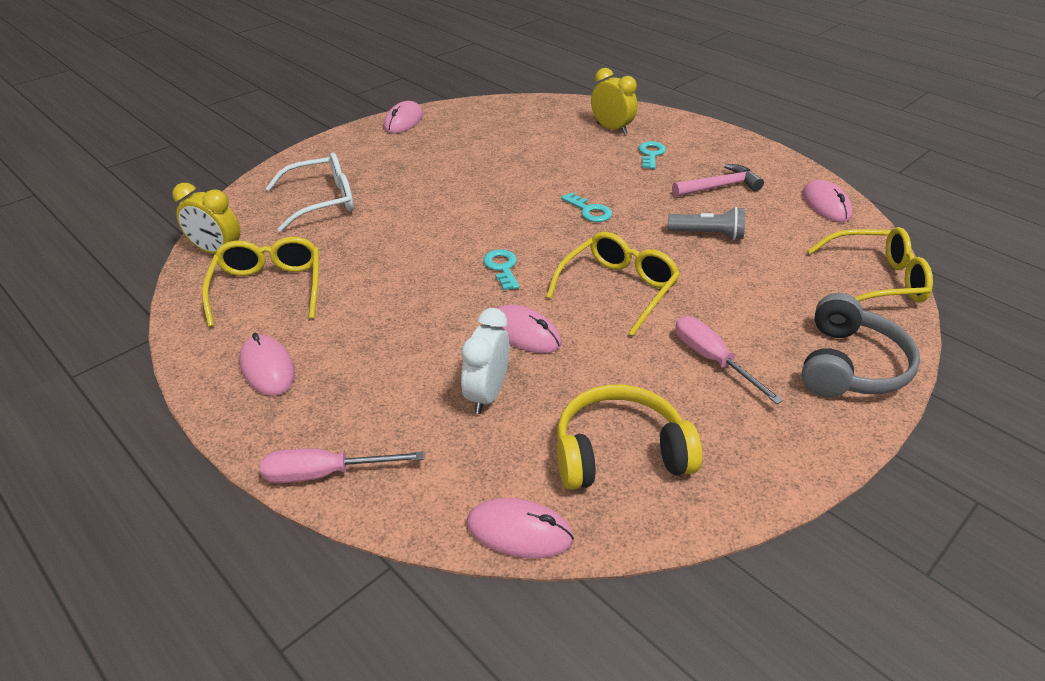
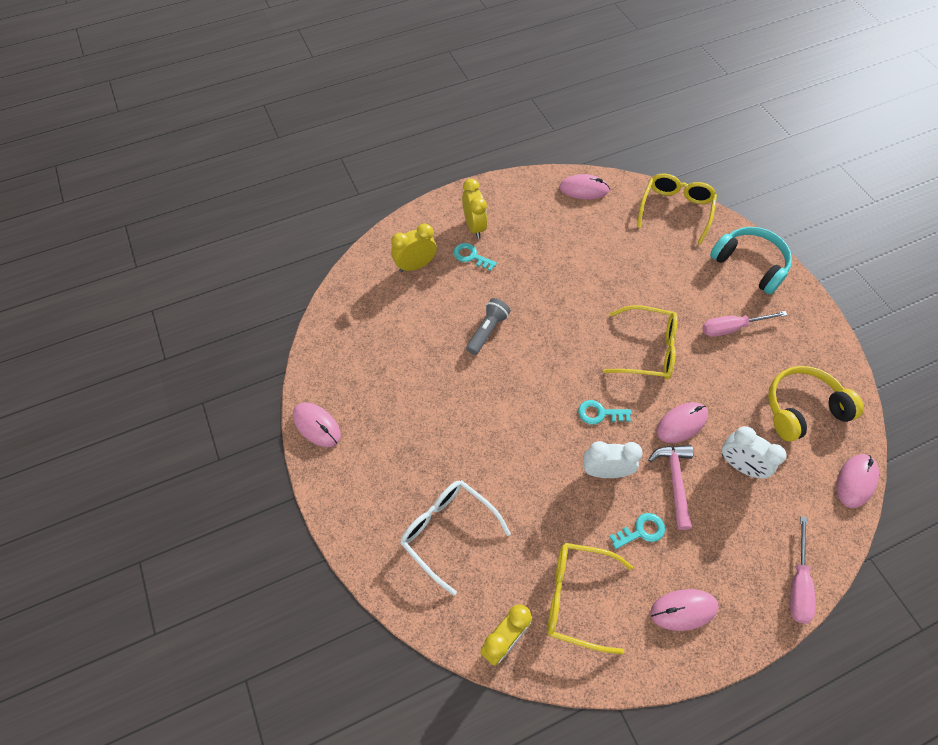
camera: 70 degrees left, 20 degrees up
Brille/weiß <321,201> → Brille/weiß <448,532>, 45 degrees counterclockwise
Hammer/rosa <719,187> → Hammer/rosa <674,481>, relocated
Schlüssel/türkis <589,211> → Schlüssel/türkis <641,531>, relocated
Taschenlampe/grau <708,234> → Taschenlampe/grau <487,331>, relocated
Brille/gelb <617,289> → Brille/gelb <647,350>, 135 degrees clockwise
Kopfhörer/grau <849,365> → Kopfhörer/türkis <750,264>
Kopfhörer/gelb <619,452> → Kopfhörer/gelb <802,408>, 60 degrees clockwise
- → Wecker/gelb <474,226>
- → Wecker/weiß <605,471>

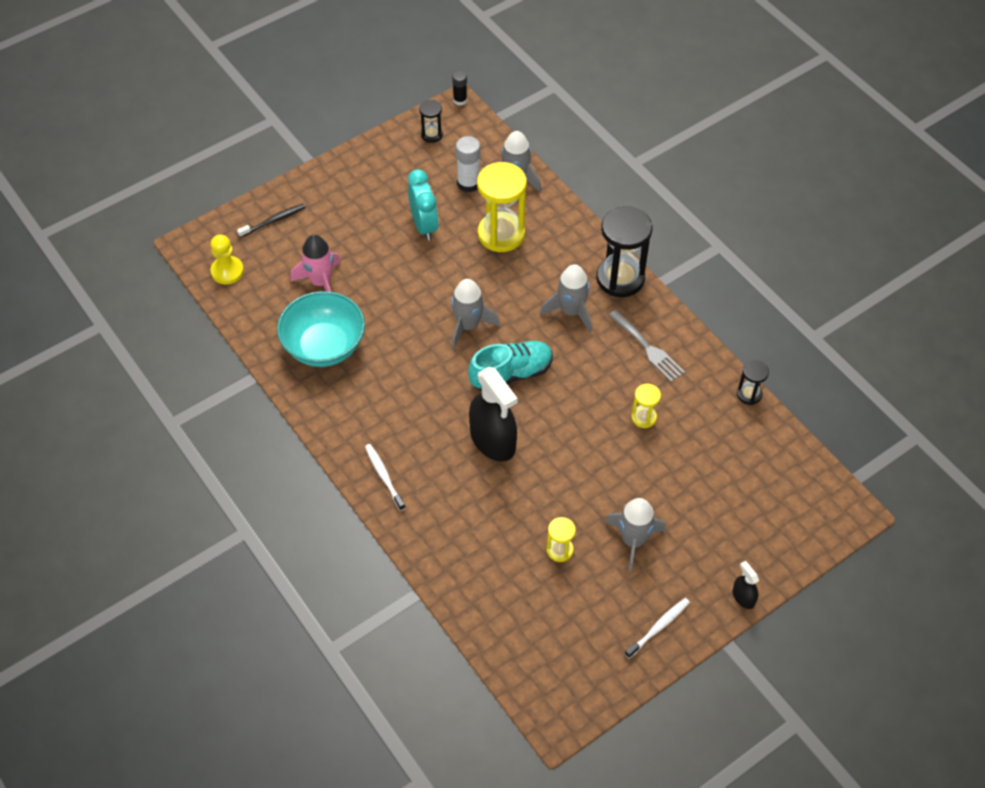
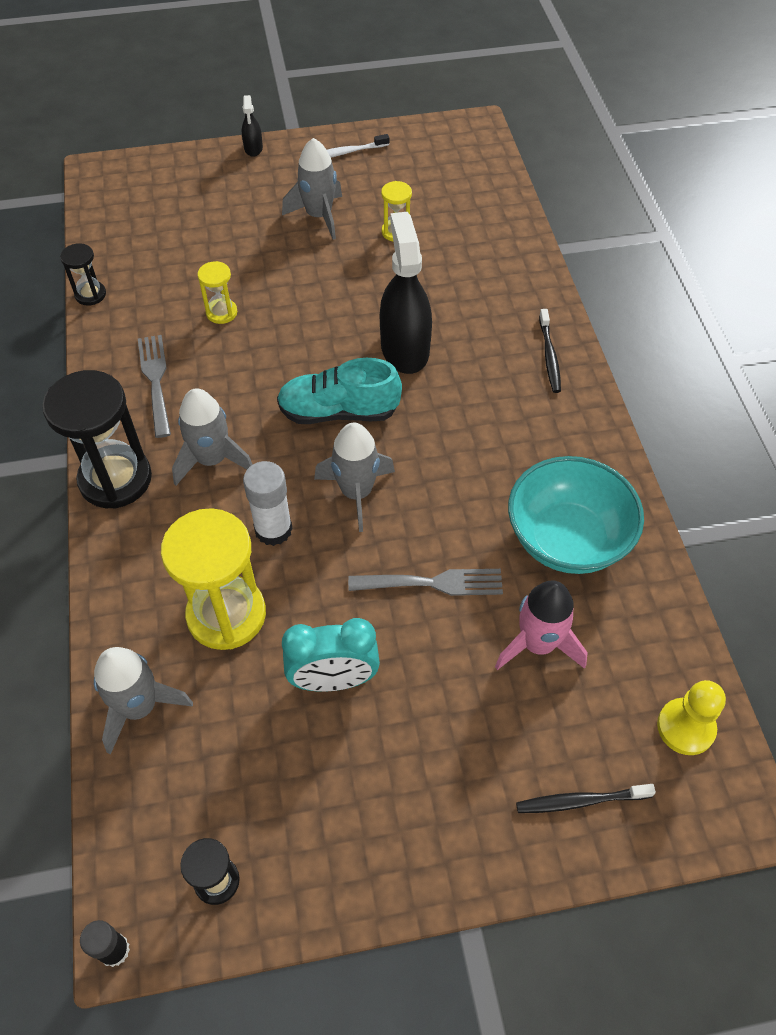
camera: 155 degrees left, 0 degrees up
Klebestift/weiß <468,183> → Klebestift/weiß <273,529>, relocated
Wecker/türkis <424,226> → Wecker/türkis <333,680>, 105 degrees counterclockwise
Zahnbürste/weiß <384,476> → Zahnbürste/schwarz <549,356>
- → Gabel/grau <433,583>

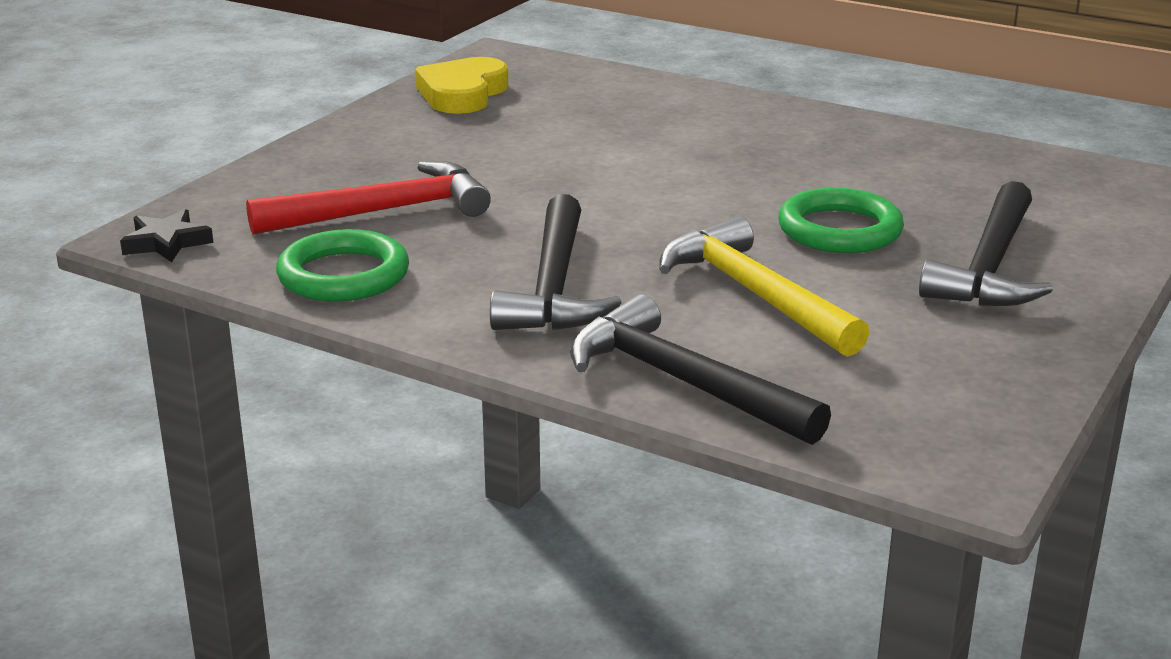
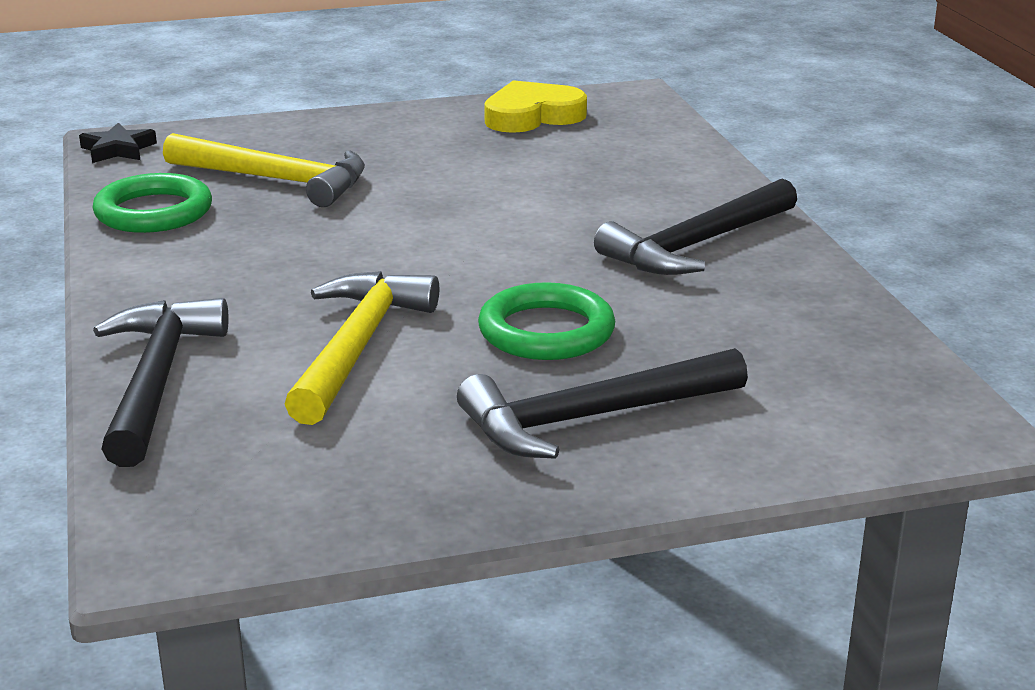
camera: 45 degrees right, 0 degrees up
Hammer/rot <383,211> → Hammer/gelb <276,180>
Hammer/schwarz <554,286> → Hammer/schwarz <697,245>, relocated

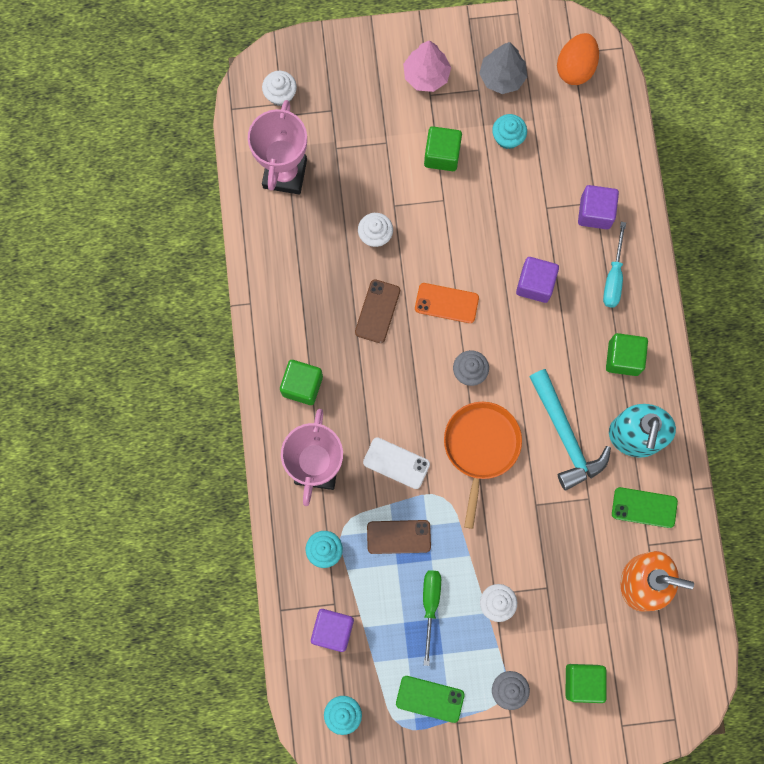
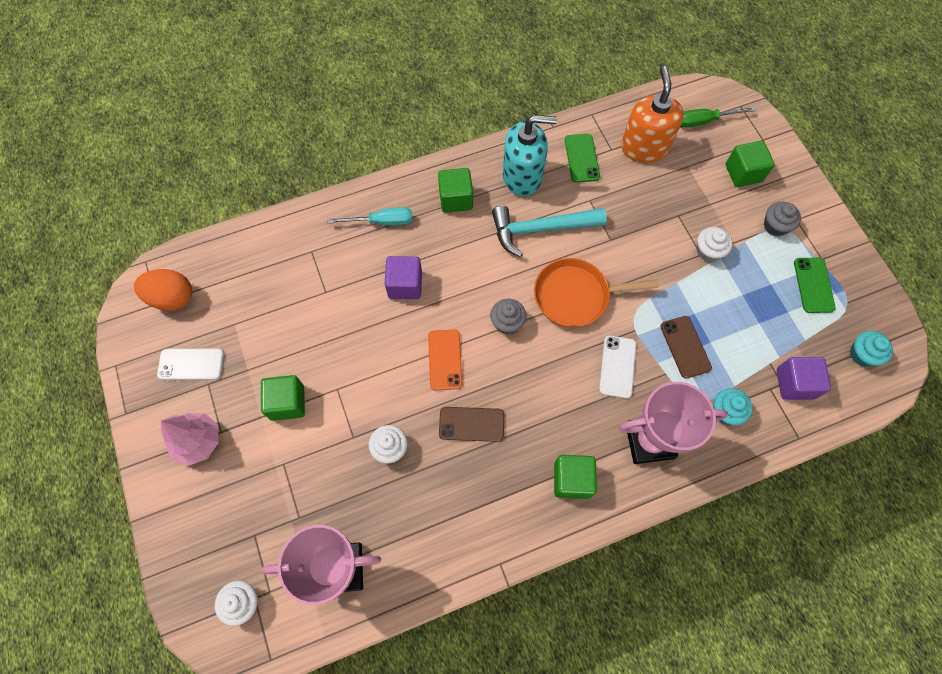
camera: 105 degrees left, 10 degrees down
Baum/grau <502,77> → Handy/weiß <191,364>
Muffin/türkis <508,137> → -
Kubus/lila <595,212> → -
Hammer/türkis <565,435> → Hammer/türkis <540,229>, 150 degrees counterclockwise
Schraubenzieher/grün <430,605> → Schraubenzieher/grün <704,121>, relocated

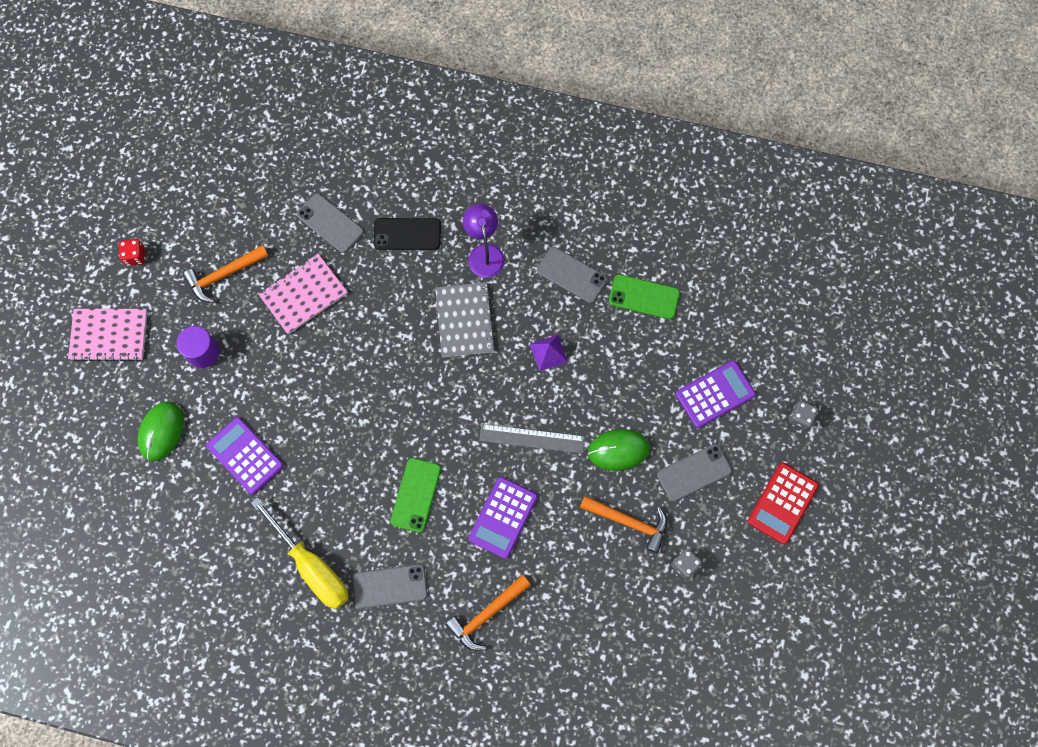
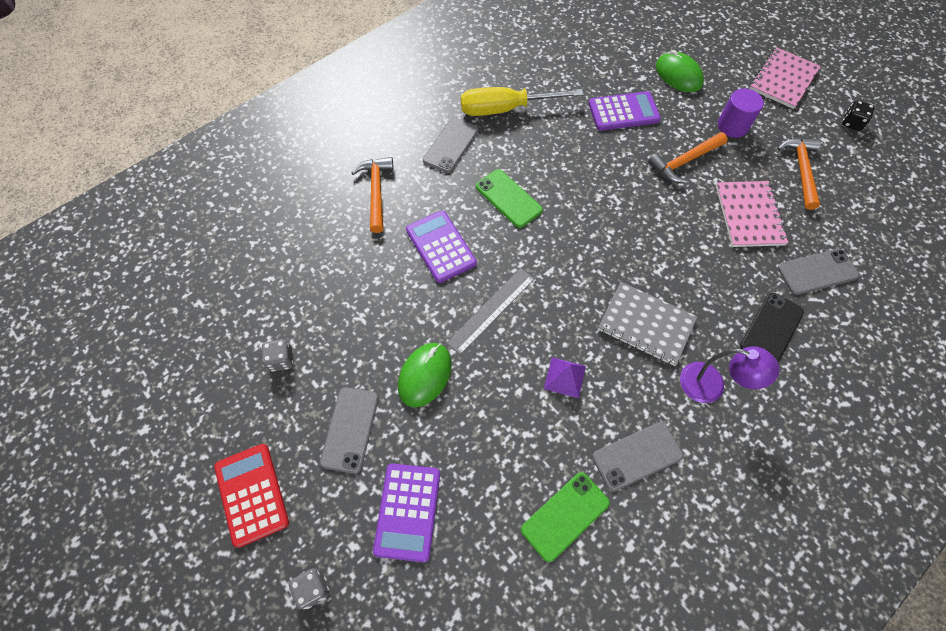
camera: 125 degrees right, 10 degrees down
Spielwürfel/rot <135,256> → Spielwürfel/schwarz <852,123>
Hammer/orange <629,522> → Hammer/orange <684,161>, relocated

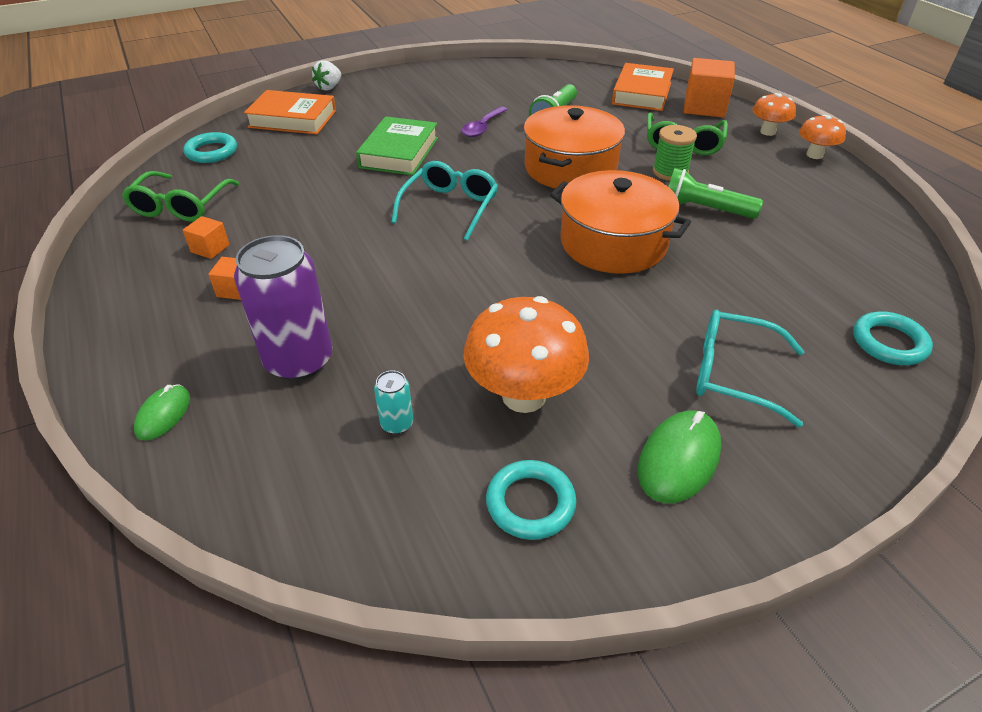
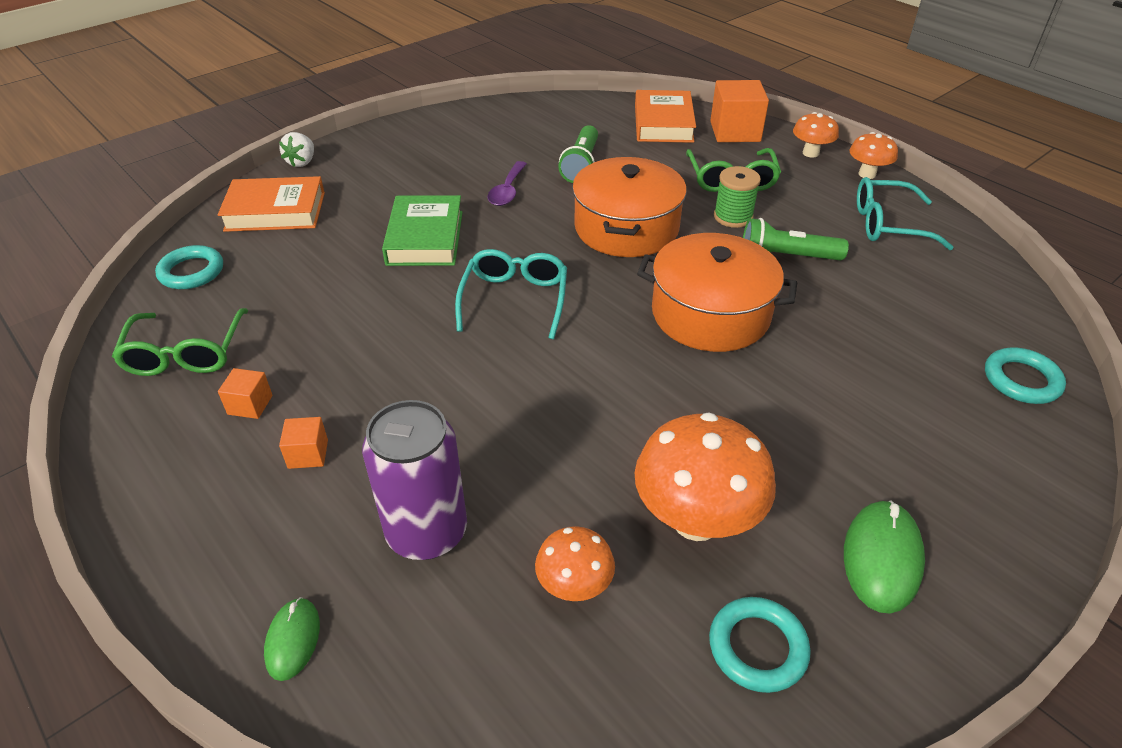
camera: 15 degrees left, 0 degrees up
Brille/türkis <733,374> → Brille/türkis <888,224>, relocated
Dose/türkis <397,424> → Pilz/orange <574,586>

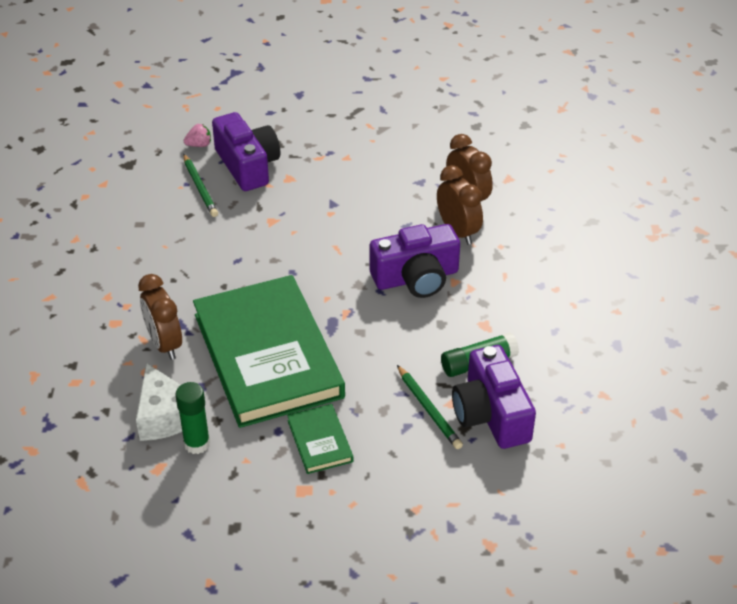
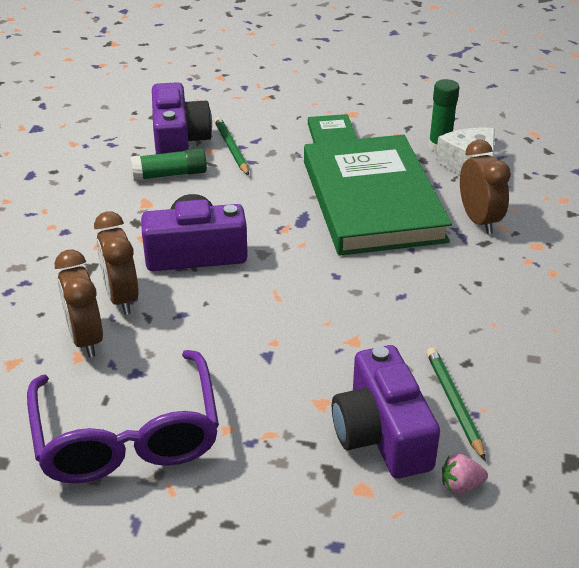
camera: 170 degrees left, 5 degrees down
- → Brille/lila <127,436>

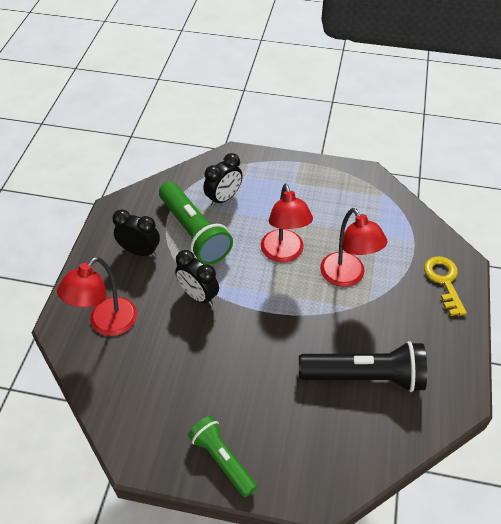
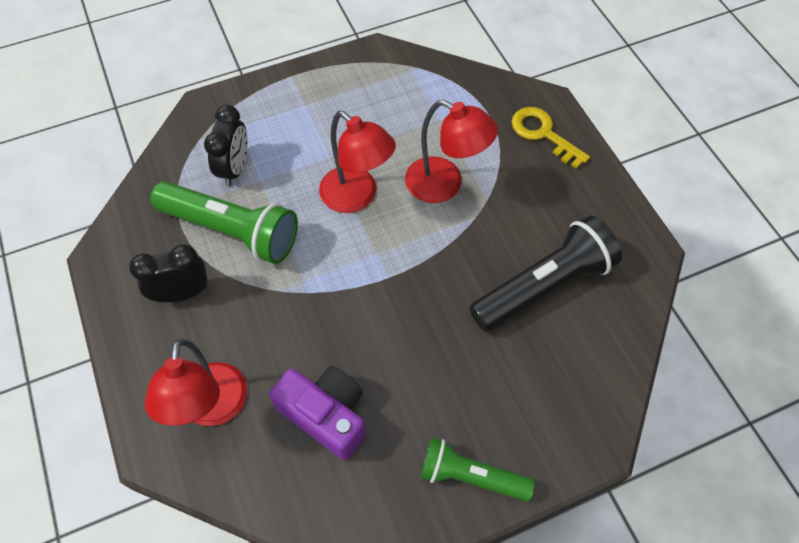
camera: 35 degrees left, 10 degrees up
Wecker/schwarz <198,296> → -
- → Kamera/lila <326,415>

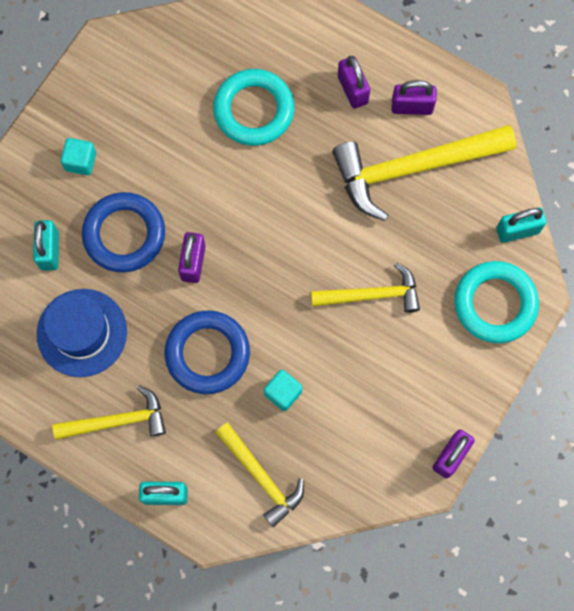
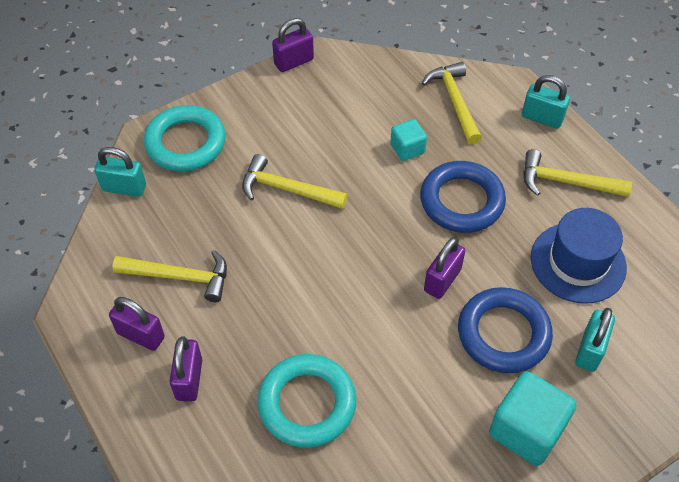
camera: 155 degrees left, 20 degrees down
Hammer/gelb <413,168> → Hammer/gelb <180,277>, x0.59
Kubus/türkis <80,161> → Kubus/türkis <526,430>, x1.78

